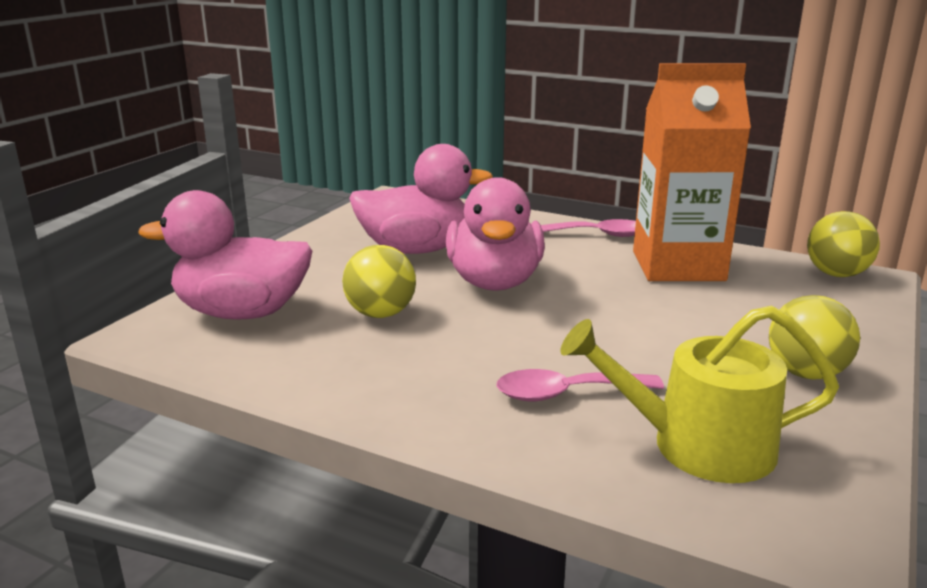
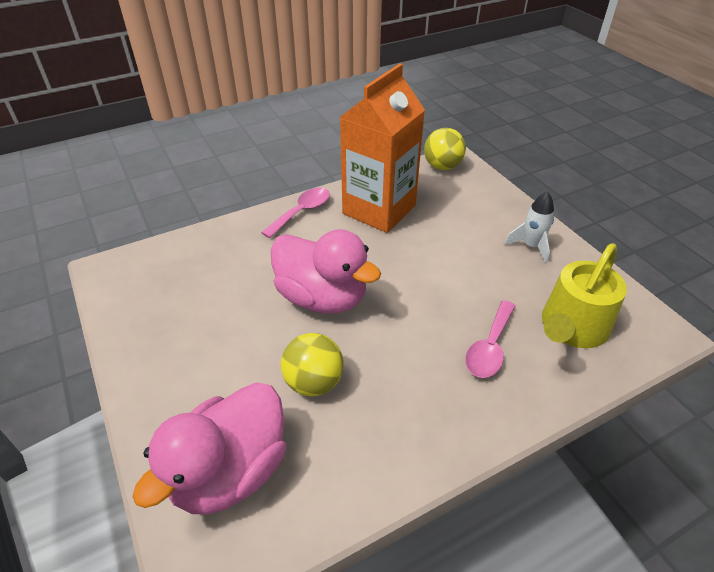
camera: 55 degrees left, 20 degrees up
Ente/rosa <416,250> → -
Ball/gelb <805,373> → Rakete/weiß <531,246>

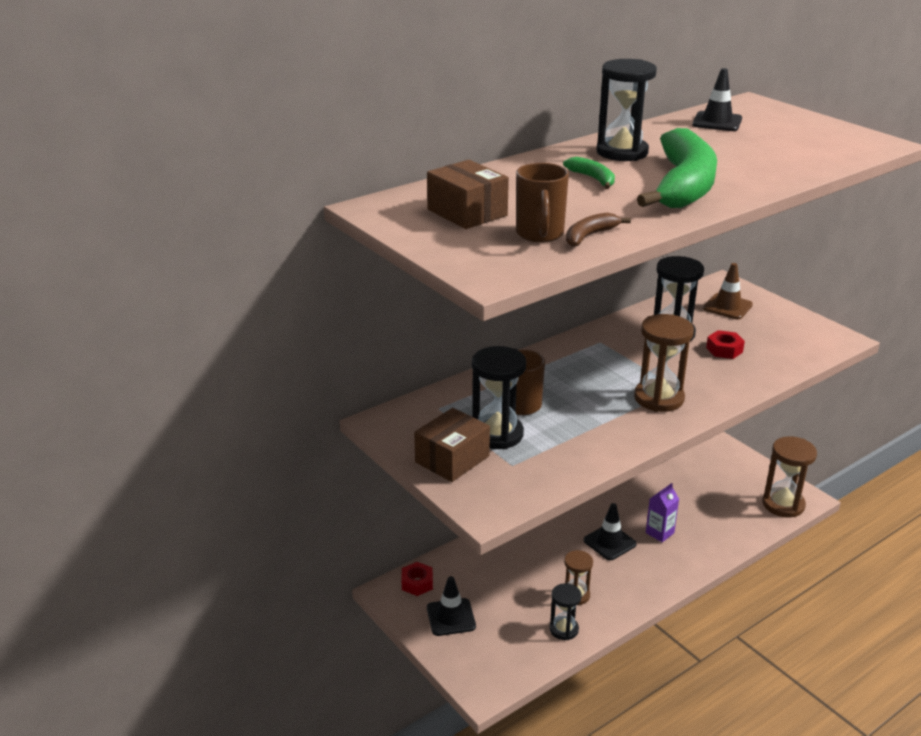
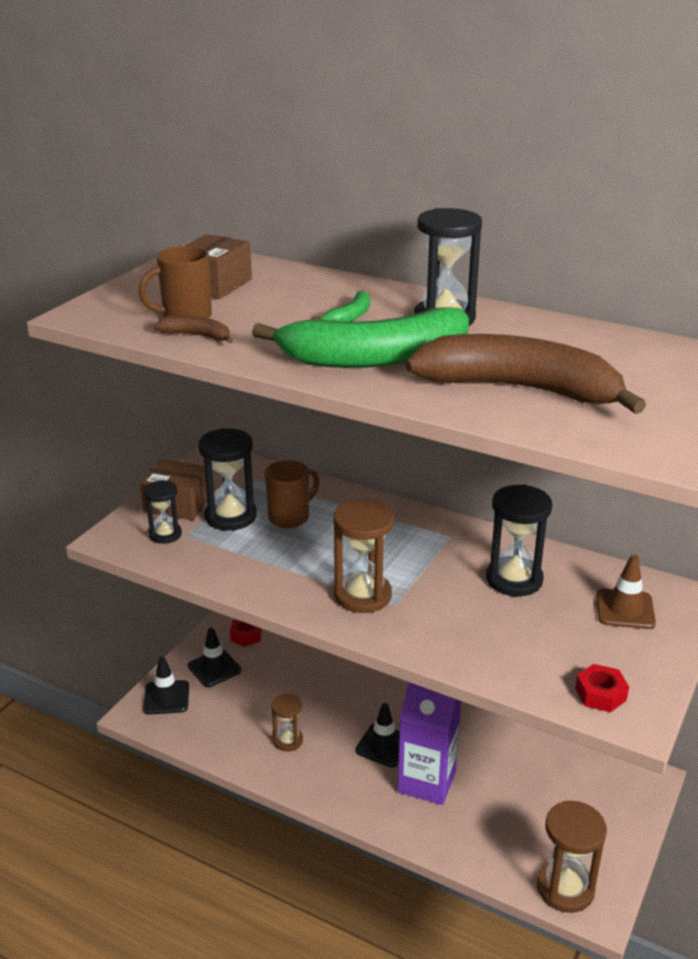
camera: 65 degrees right, 0 degrees up
Leitkegel/schwarz <717,122> → Leitkegel/schwarz <166,697>, relocated
Sechskantmutter/rot <724,350> → Sechskantmutter/rot <600,694>, relocated
Getränkekarton/lila <659,533> → Getränkekarton/lila <426,782>, x1.91
Sanduhr/schwarz <564,629> → Sanduhr/schwarz <165,534>, relocated
- → Banane/braun <520,389>

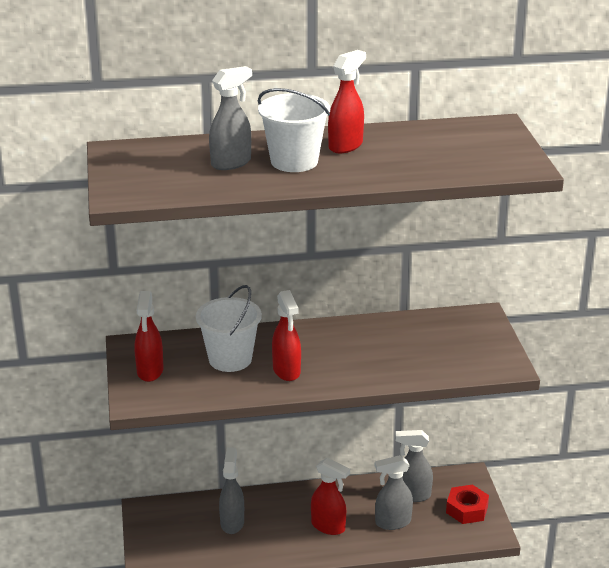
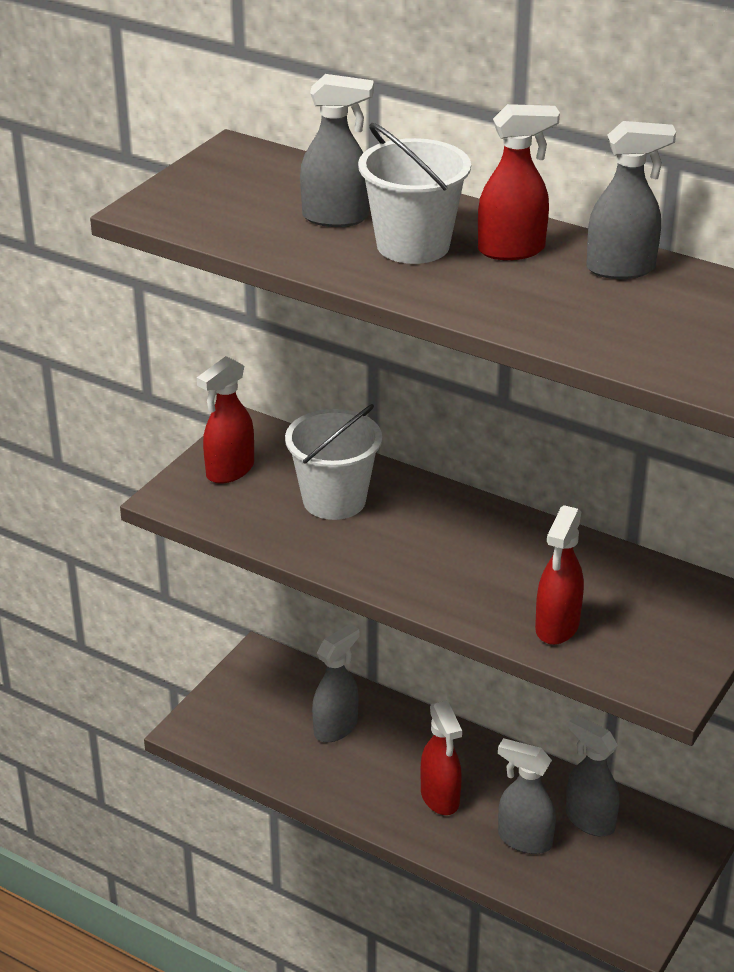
camera: 40 degrees right, 5 degrees up
Sprühflasche/rot <286,371> → Sprühflasche/rot <557,627>, relocated
Sechskantmutter/rot <467,509> → -
- → Sprühflasche/grau <621,269>

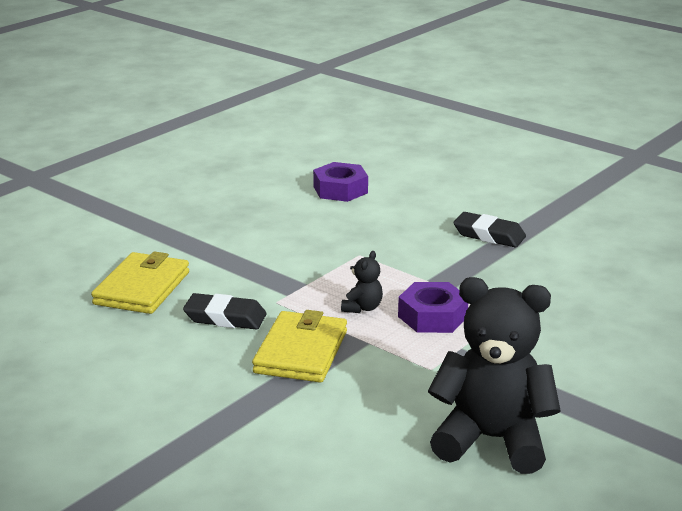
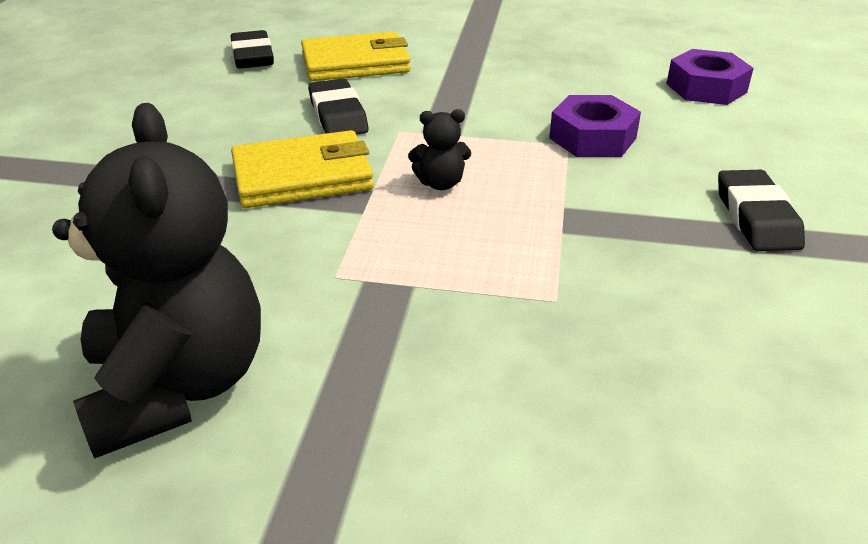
camera: 60 degrees right, 10 degrees up
Sechskantmutter/lila <432,316> → Sechskantmutter/lila <592,138>, relocated
- → Radiergummi/schwarz <252,56>

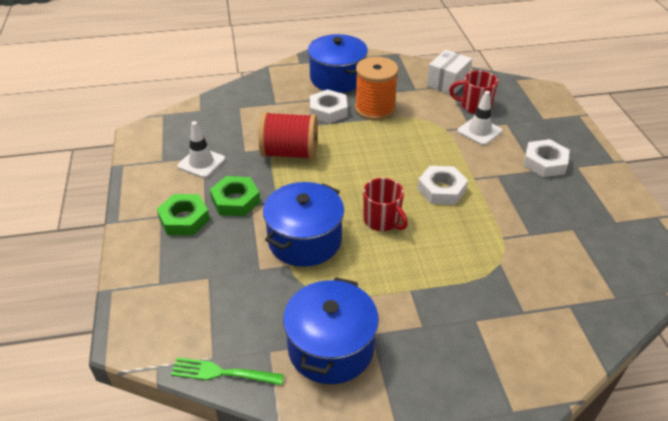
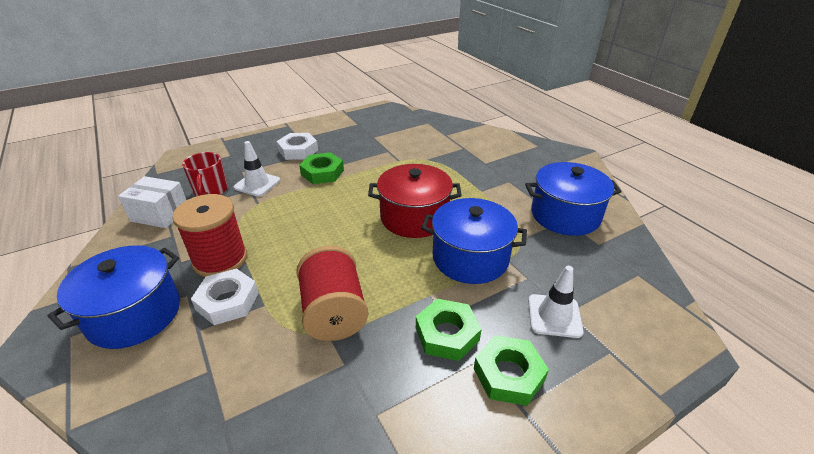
camera: 110 degrees left, 5 degrees down
Garnrolle/orange <375,109> → Garnrolle/rot <220,259>
Leitkegel/weiß <201,163> → Leitkegel/weiß <554,316>, relocated
Sechskantmutter/weiß <441,190> → -
Tasse/rot <382,220> → Kochtopf/rot <414,217>
Gabel/grün <223,373> → -
- → Sechskantmutter/grün <322,173>

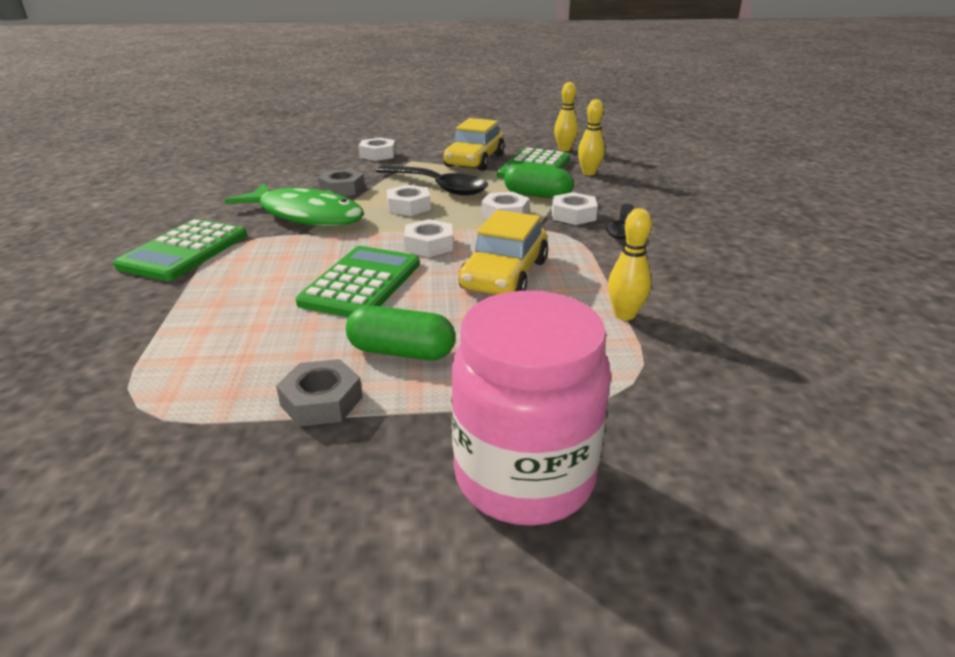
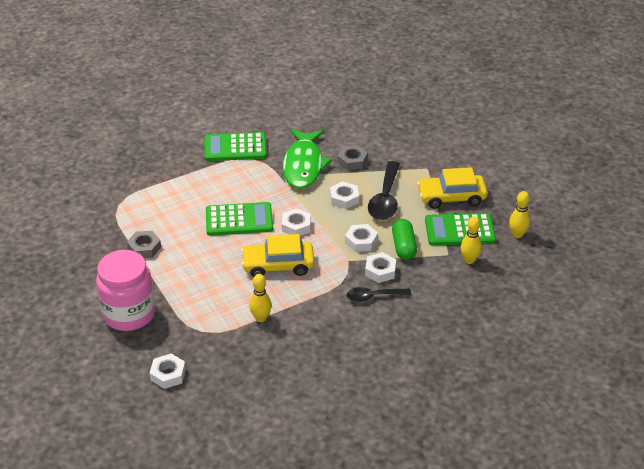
camera: 65 degrees right, 10 degrees up
Sechskantmutter/weiß <378,155> → Sechskantmutter/weiß <168,374>, relocated
Kapsel/grün <401,352> → -

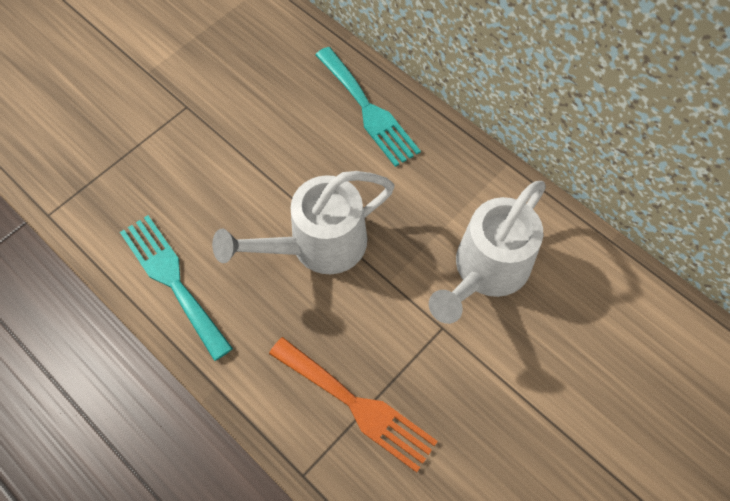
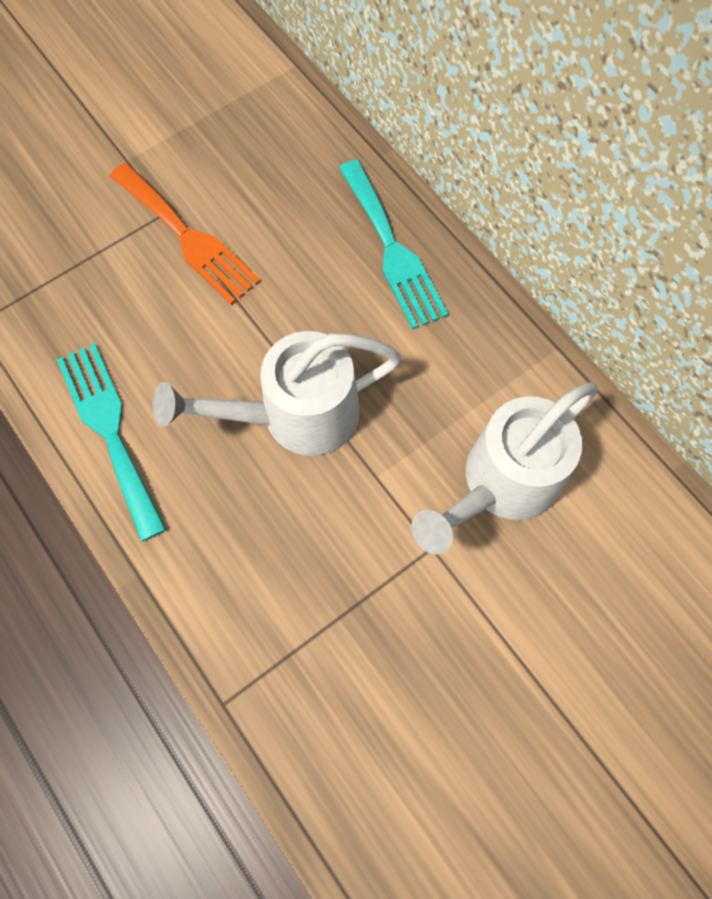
camera: 10 degrees right, 5 degrees up
Gabel/orange <357,406> → Gabel/orange <187,237>, relocated

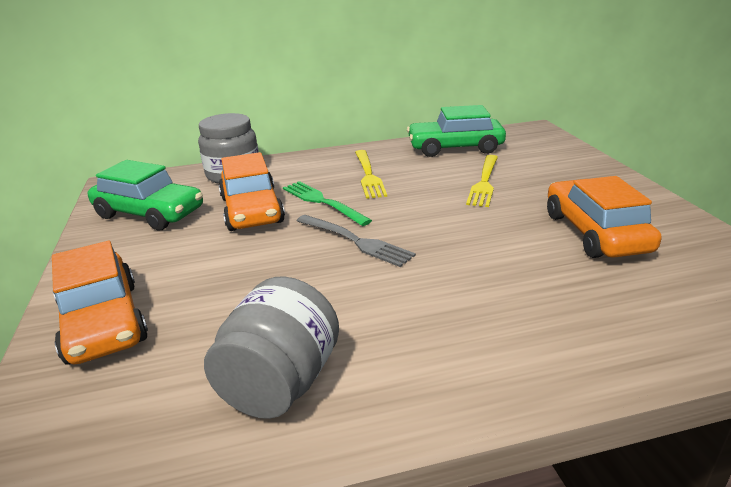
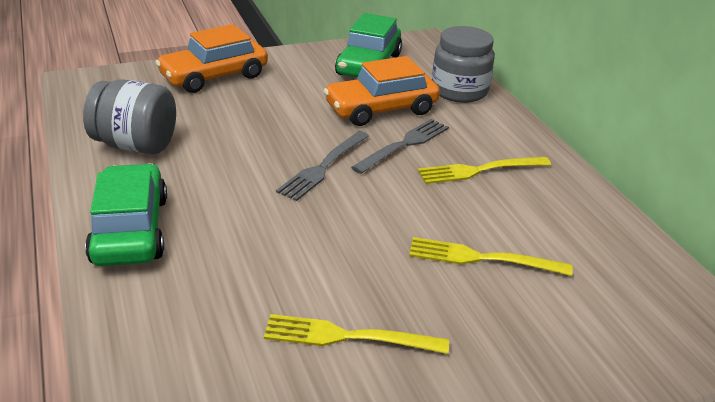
camera: 80 degrees right, 5 degrees up
Auto/grün <455,148> → Auto/grün <130,230>, relocated
Auto/orange <595,233> → Gabel/gelb <348,337>
Gabel/grün <322,202> → Gabel/grau <404,145>

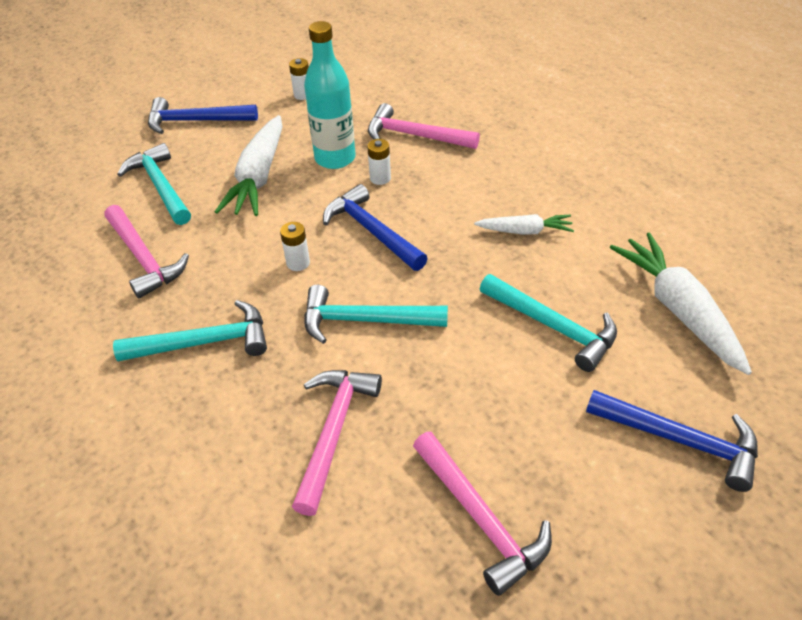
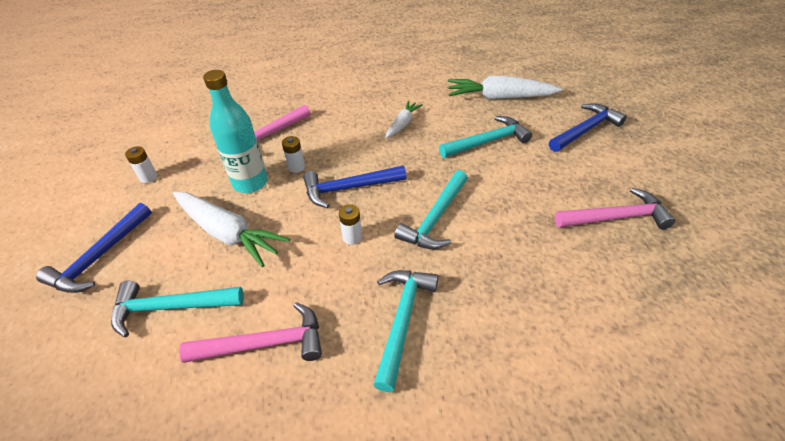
camera: 65 degrees left, 0 degrees up
Hammer/rosa <333,432> → -

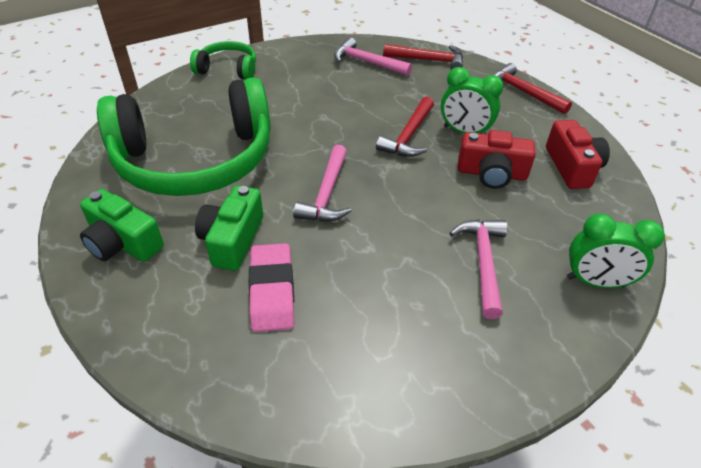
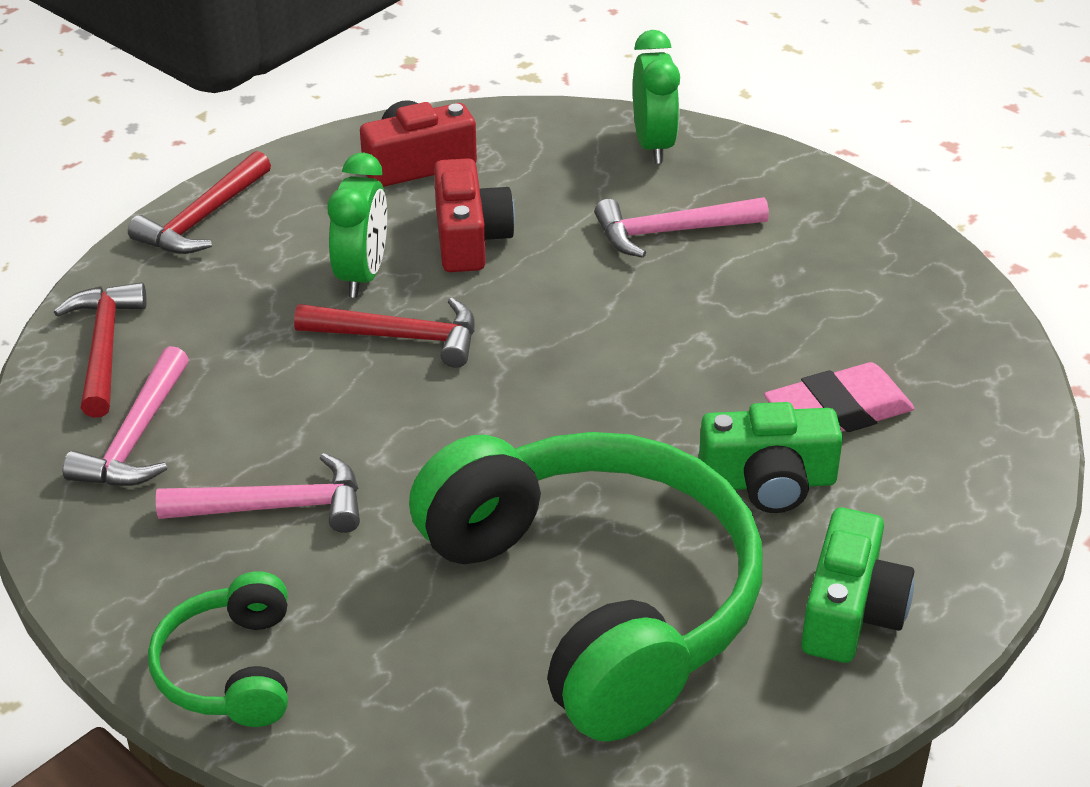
camera: 105 degrees left, 5 degrees down
Hammer/rosa <327,194> → Hammer/rosa <276,507>, relocated

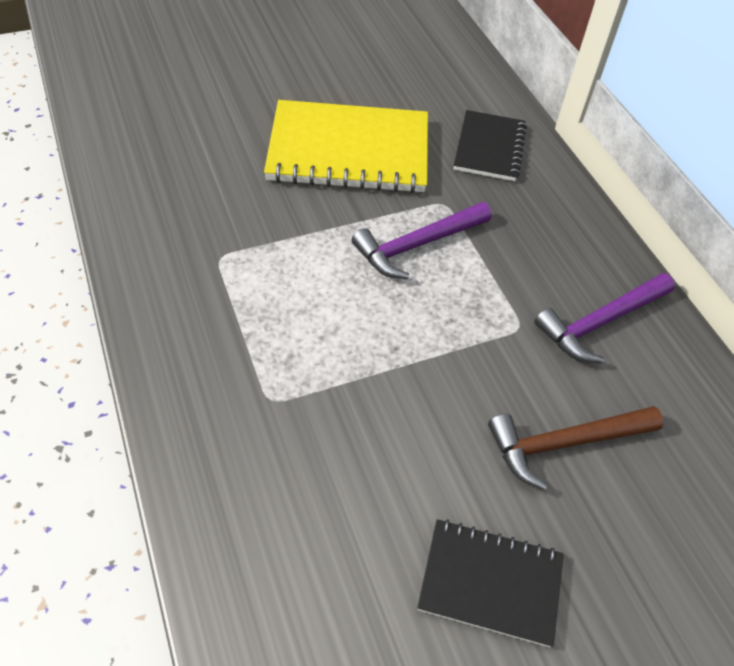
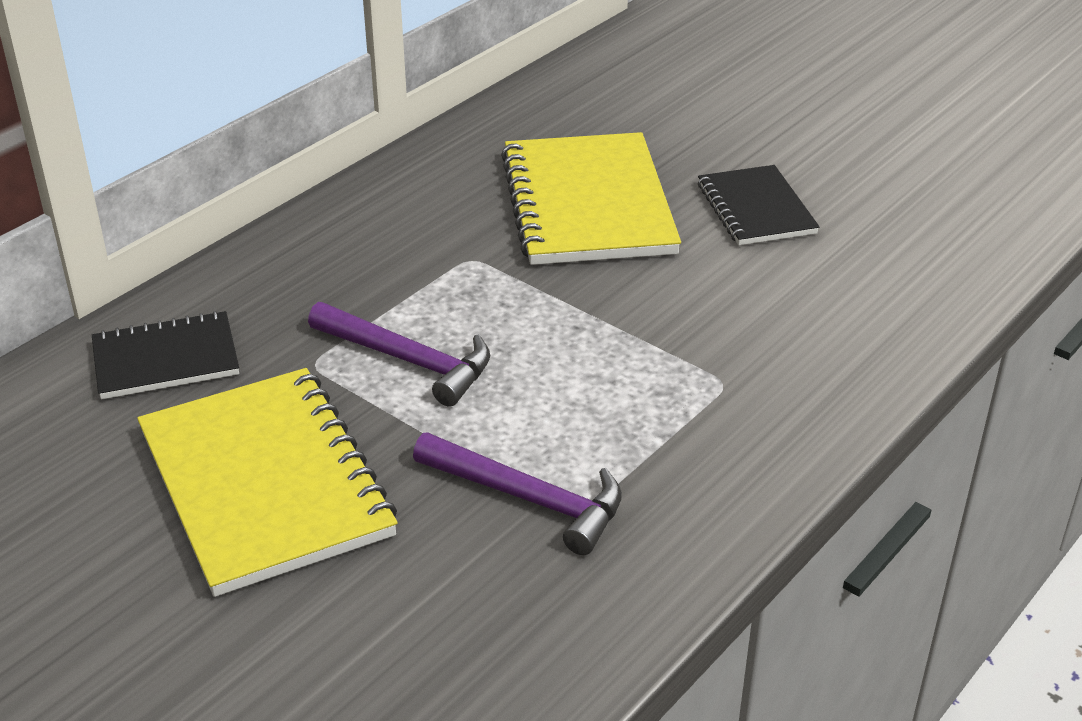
camera: 115 degrees left, 15 degrees down
Hammer/lila <600,323> → Hammer/lila <529,499>, relocated
Hammer/braun <564,444> → Notizbuch/gelb <588,204>

